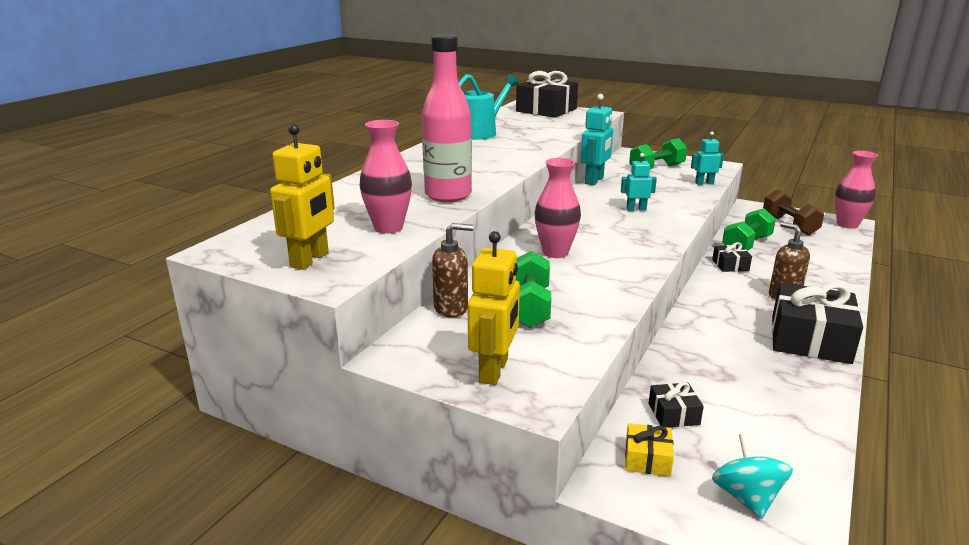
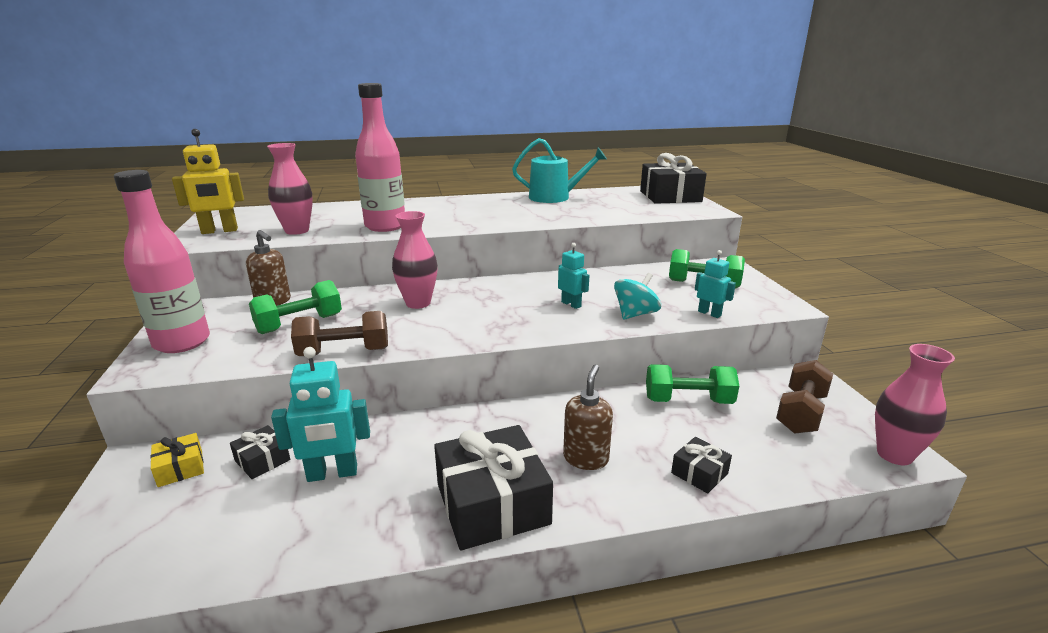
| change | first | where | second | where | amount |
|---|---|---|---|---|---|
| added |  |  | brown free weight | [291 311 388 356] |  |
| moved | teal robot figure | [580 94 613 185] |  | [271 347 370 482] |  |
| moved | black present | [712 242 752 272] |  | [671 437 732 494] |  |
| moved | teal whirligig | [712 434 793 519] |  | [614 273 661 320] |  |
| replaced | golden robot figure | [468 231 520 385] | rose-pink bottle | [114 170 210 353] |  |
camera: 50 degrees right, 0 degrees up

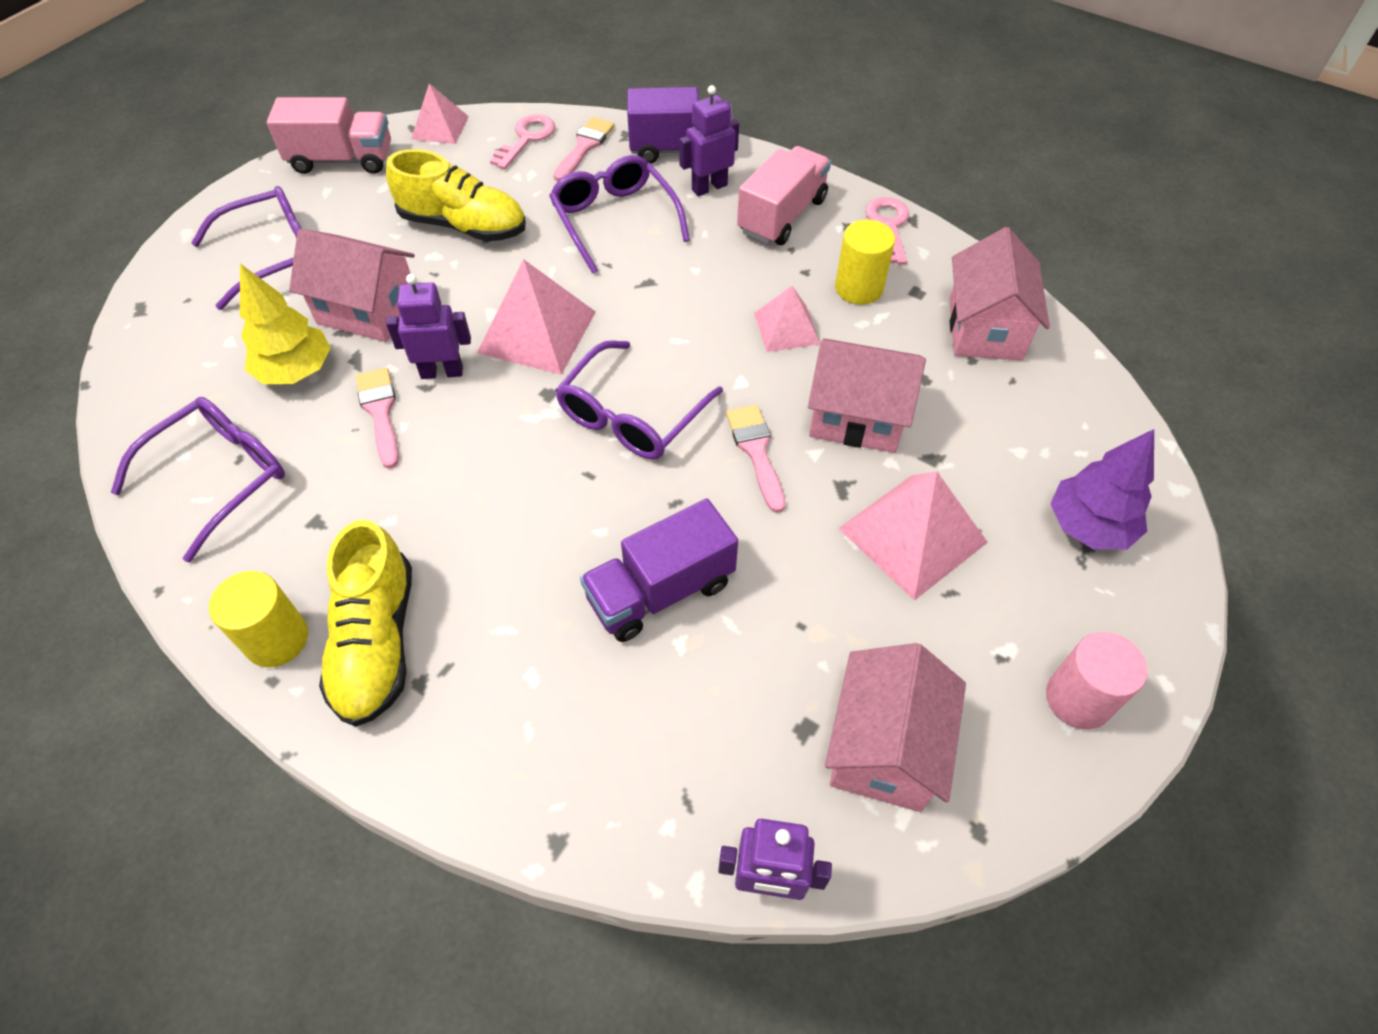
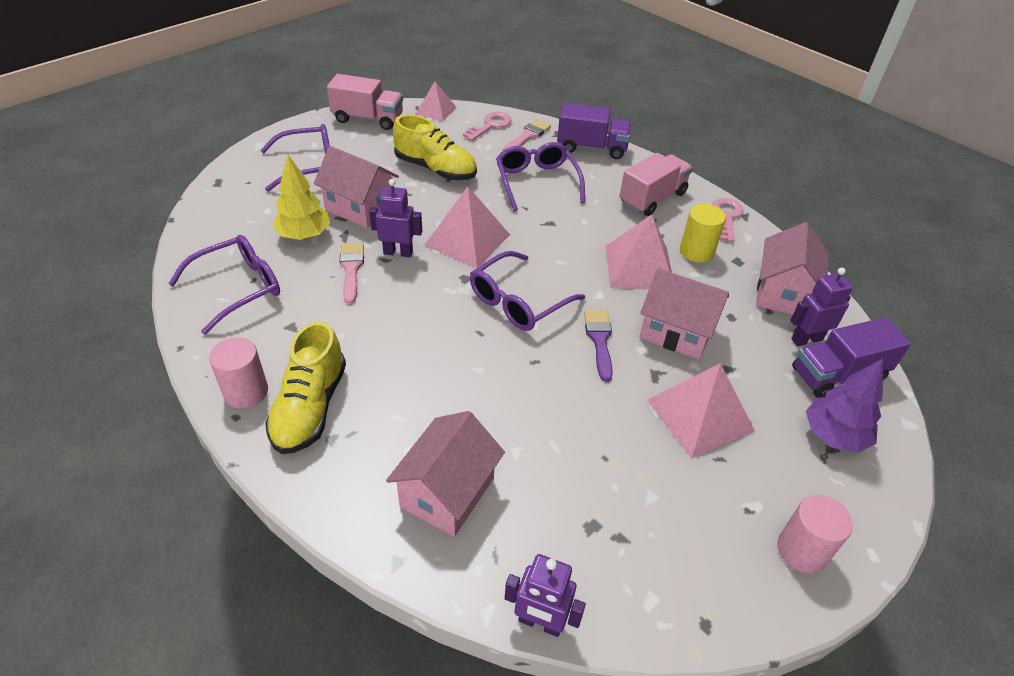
| change | first | where | second | where | amount |
|---|---|---|---|---|---|
| moved | violet toy truck | [580 499 738 642] |  | [792 317 911 398] |  |
| moved | violet robot figure | [679 85 739 196] |  | [790 268 853 346] |  |
| moved | rose-pink toy house | [825 643 966 812] |  | [386 411 505 537] |  |
| recoloured | golden solid cylinder | [209 571 308 667] | rose-pink solid cylinder | [209 337 268 409] |  |
| recoloured | rose-pink brush | [726 405 785 513] | violet brush | [584 310 613 382] |  |
| resized | rose-pink pyramid | [754 286 820 352] |  | [606 215 672 290] | x1.64 |
camera: 10 degrees right, 10 degrees down

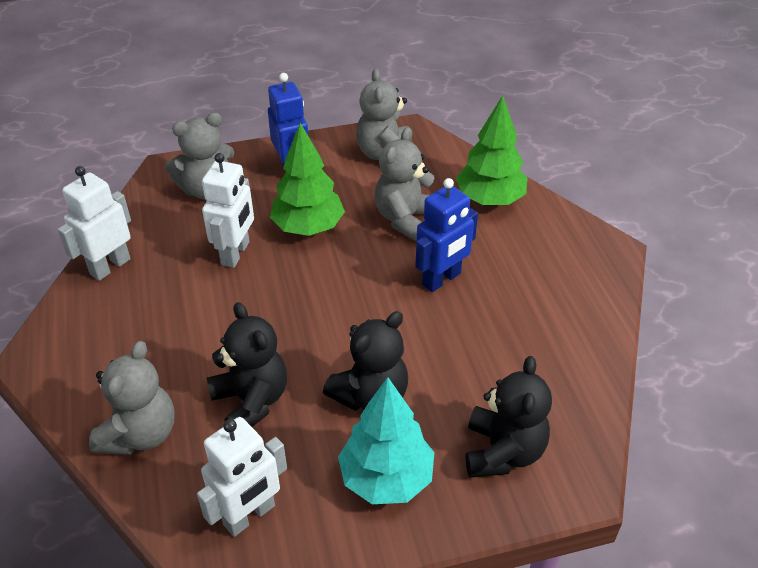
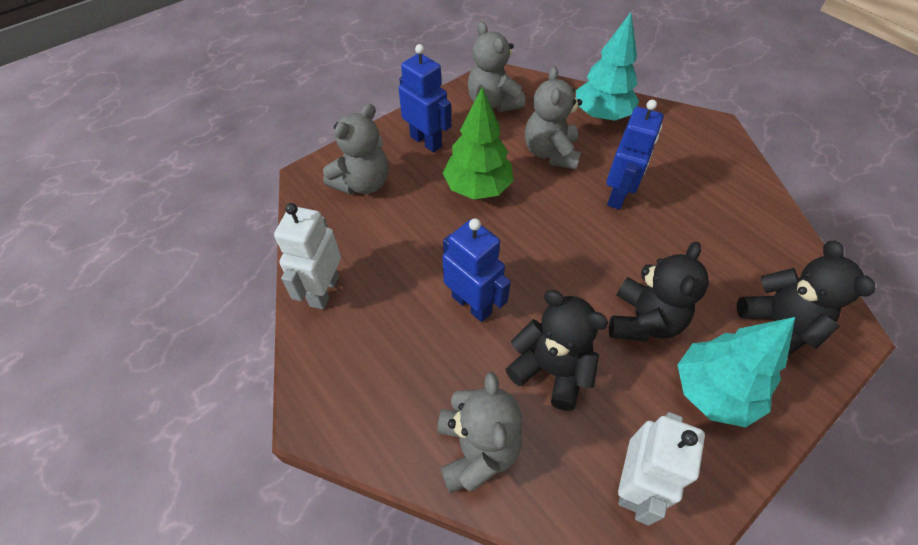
| change | first | where | second | where | amount |
|---|---|---|---|---|---|
| removed | white robot figure | [202 153 254 268] |  |  |  |
| added |  |  | royal blue robot figure | [443 218 511 322] |  |
| recoloured | emerald fir tree | [456 96 528 205] | teal fir tree | [576 12 639 121] |  |
camera: 25 degrees left, 10 degrees up

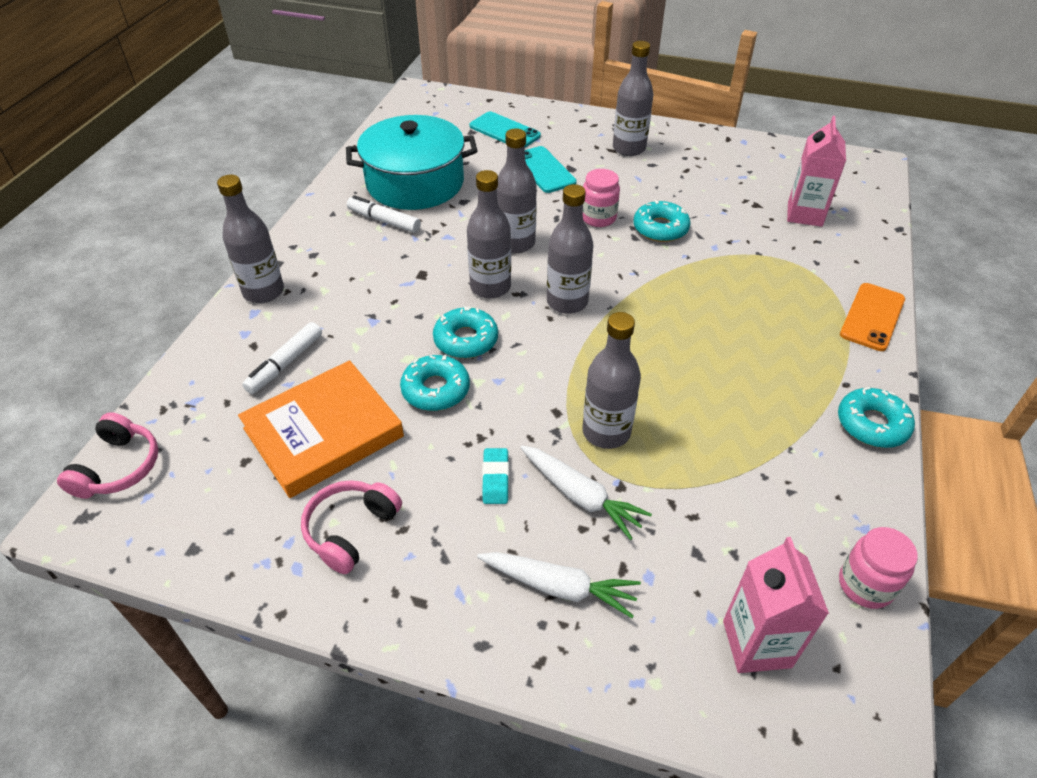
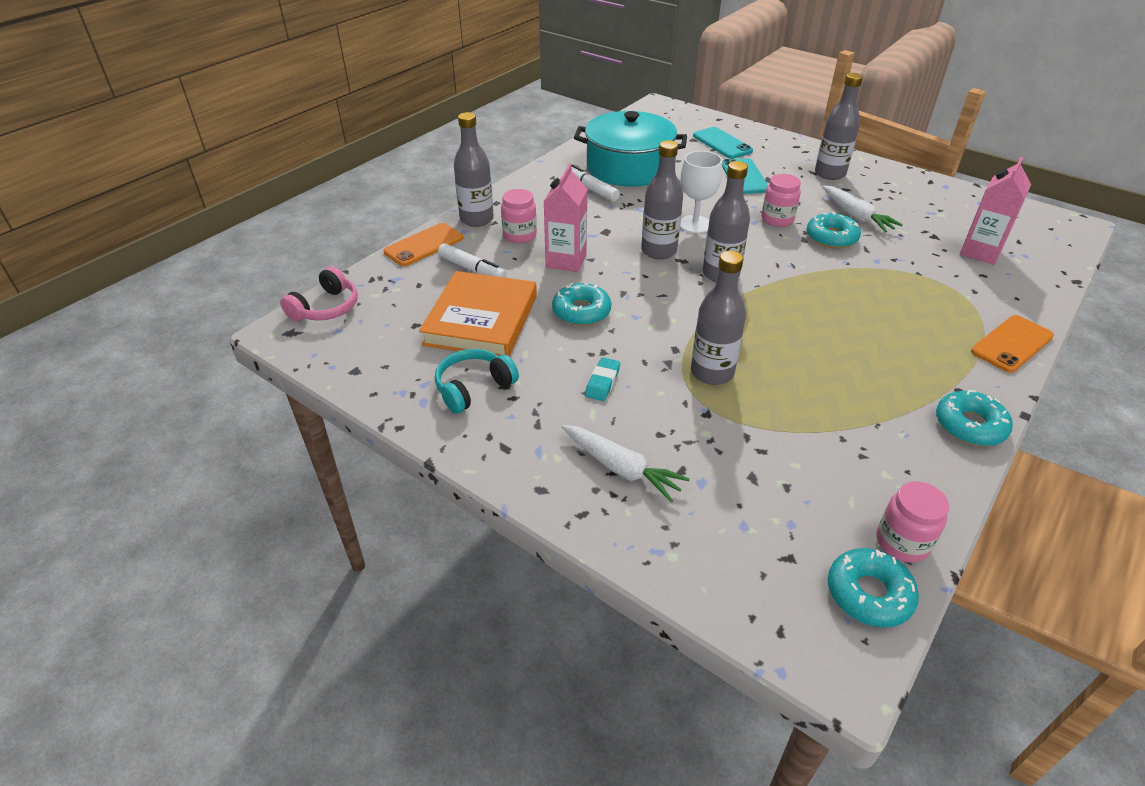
| change | first | where | second | where | amount |
|---|---|---|---|---|---|
| added |  |  | bright orange phone | [383 223 464 266] |  |
| added |  |  | rose-pink preserve jar | [501 189 537 243] |  |
| moved | teal glazed donut | [433 306 498 358] |  | [828 548 919 627] |  |
| moved | white carrot | [520 446 652 540] |  | [822 185 903 233] |  |
| moved | rose-pink juice carton | [723 537 829 673] |  | [544 164 588 272] |  |
| replaced | gray bottle | [497 128 537 253] | white goblet | [680 151 722 233] |  |
| recoloured | rose-pink over-ear headphones | [301 480 402 574] | teal over-ear headphones | [435 349 519 414] |  |
| turned | bright orange hardcover | [238 360 404 498] |  | [419 271 537 356] | 60 degrees counterclockwise |
| turned | white marker | [242 322 322 394] |  | [438 243 507 278] | 105 degrees counterclockwise |
camera: 20 degrees right, 5 degrees down

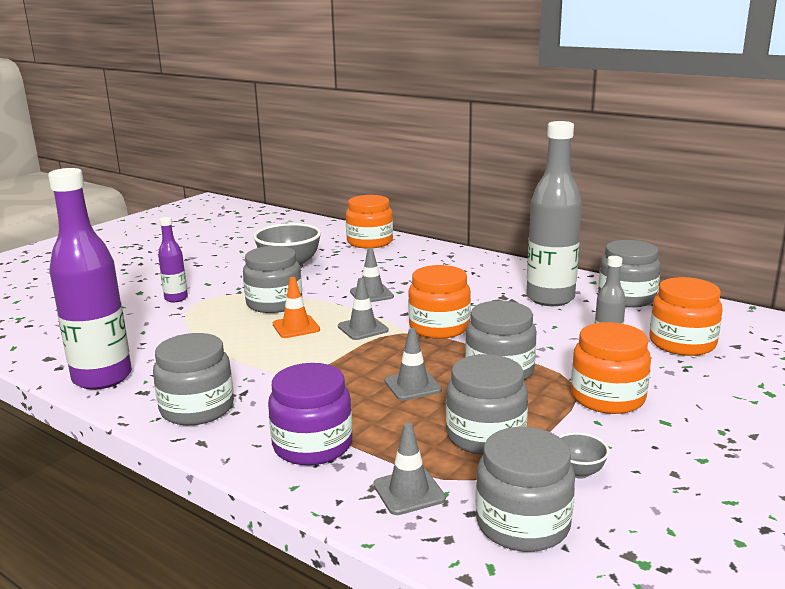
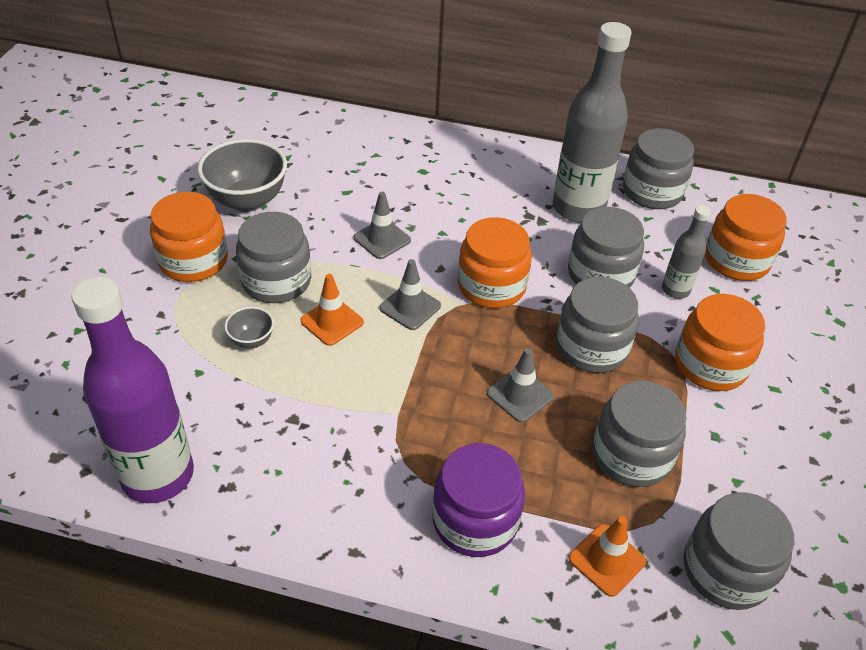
| change | first | where | second | where | amount |
|---|---|---|---|---|---|
| removed | violet bottle | [158 217 188 302] |  |  |  |
| moved | gray preserve jar | [153 333 234 425] |  | [568 207 644 288] |  |
| moved | bright orange preserve jar | [346 195 393 249] |  | [150 192 228 282] |  |
| moved | gray bowl | [559 432 609 479] |  | [225 307 274 349] |  |
| recoloured | gray traffic cone | [373 423 446 515] | bright orange traffic cone | [569 516 646 597] |  |
camera: 25 degrees left, 25 degrees up

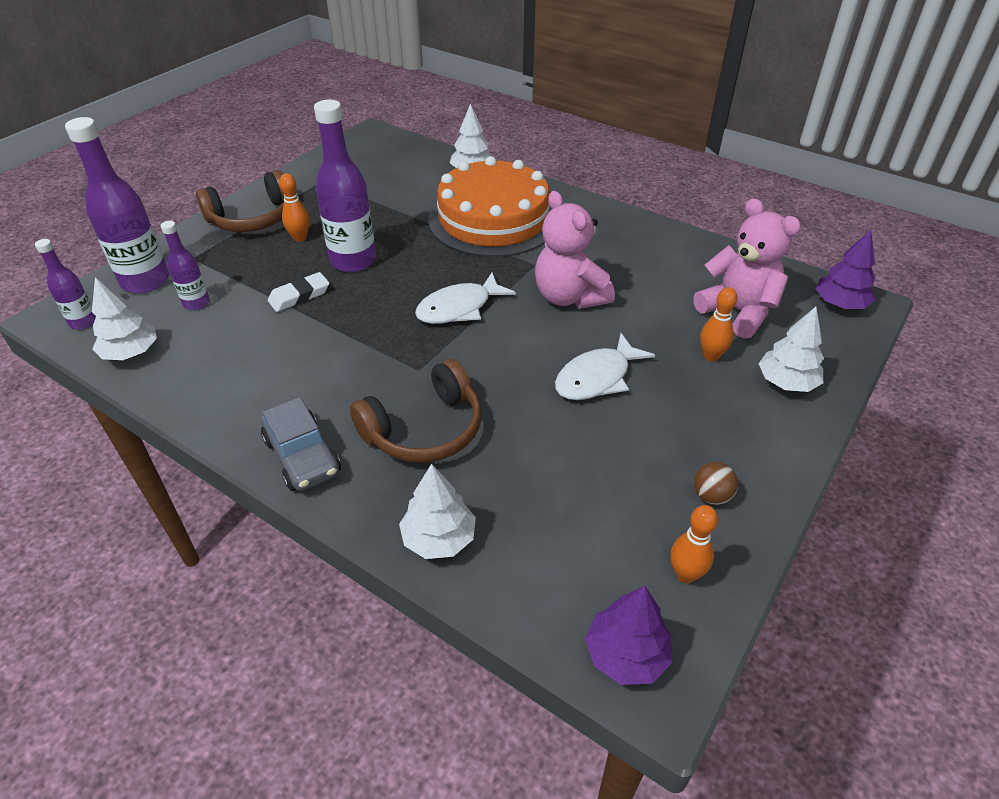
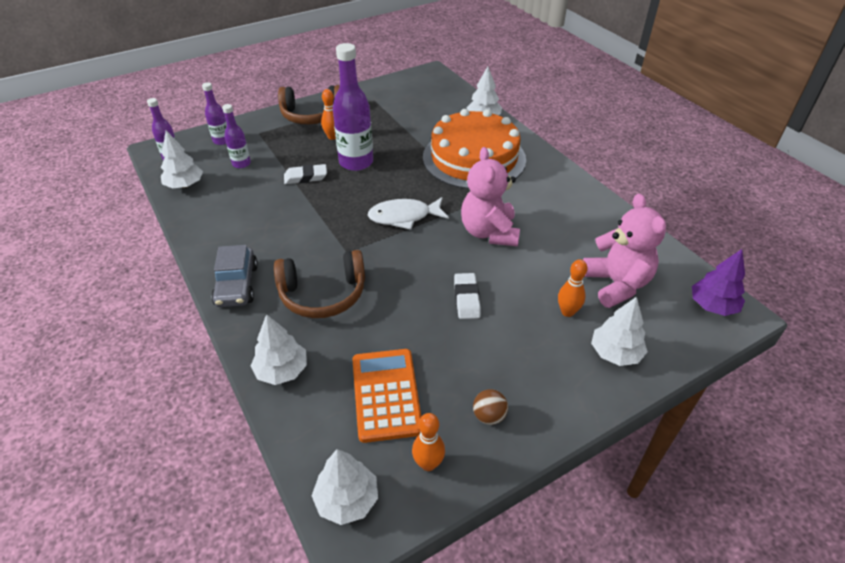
| change | first | where | second | where | amount |
|---|---|---|---|---|---|
| added |  |  | bright orange adding machine | [352 349 421 443] |  |
| replaced | white fish figure | [555 333 655 400] | white eraser | [454 273 481 319] |  |
| recoloured | violet fir tree | [585 586 672 685] | white fir tree | [312 449 378 525] |  |
| resized | violet bottle | [65 117 169 293] |  | [202 82 227 145] | x0.54 |
camera: 25 degrees right, 0 degrees up

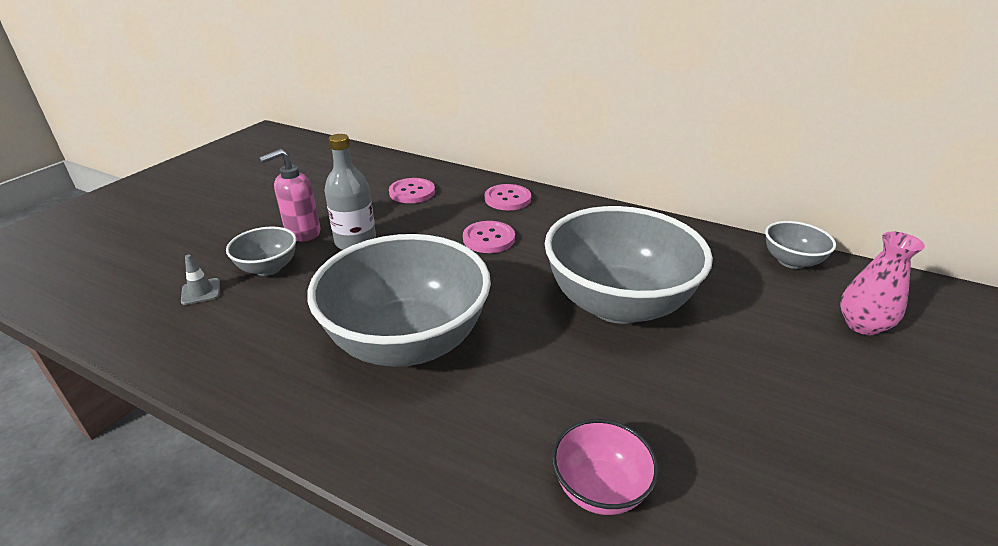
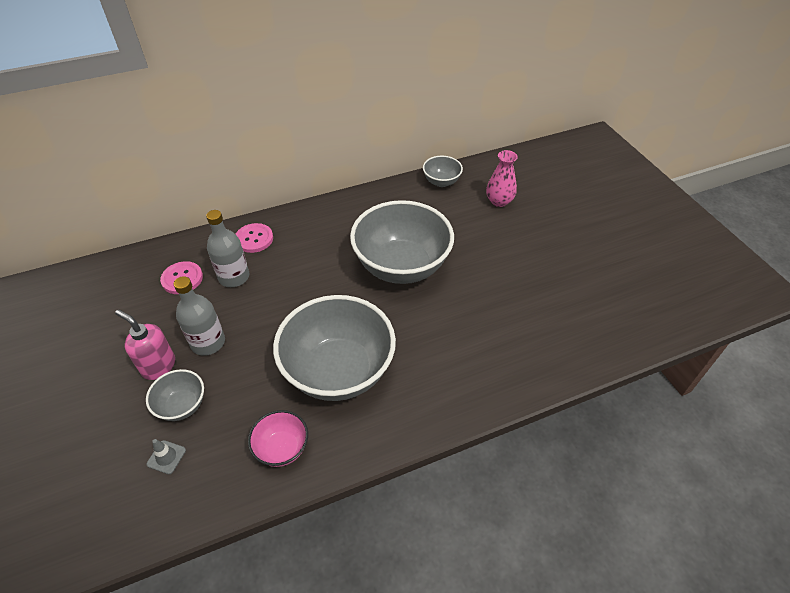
| change | first | where | second | where | amount |
|---|---|---|---|---|---|
| removed | rose-pink button | [463 221 515 253] |  |  |  |
| added |  |  | gray bottle | [206 210 249 287] |  |
| moved | rose-pink bowl | [552 419 659 515] |  | [248 410 308 467] |  |
| turned | rose-pink soap dispenser | [259 149 321 241] |  | [115 310 175 380] | 120 degrees clockwise |
camera: 50 degrees left, 15 degrees up

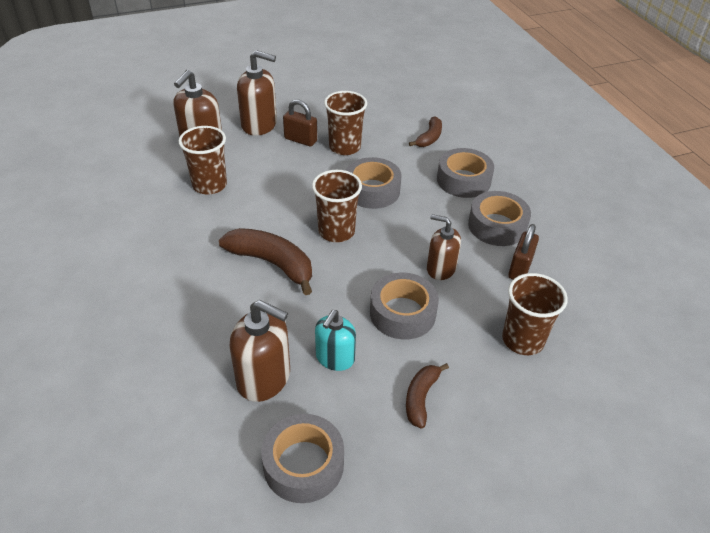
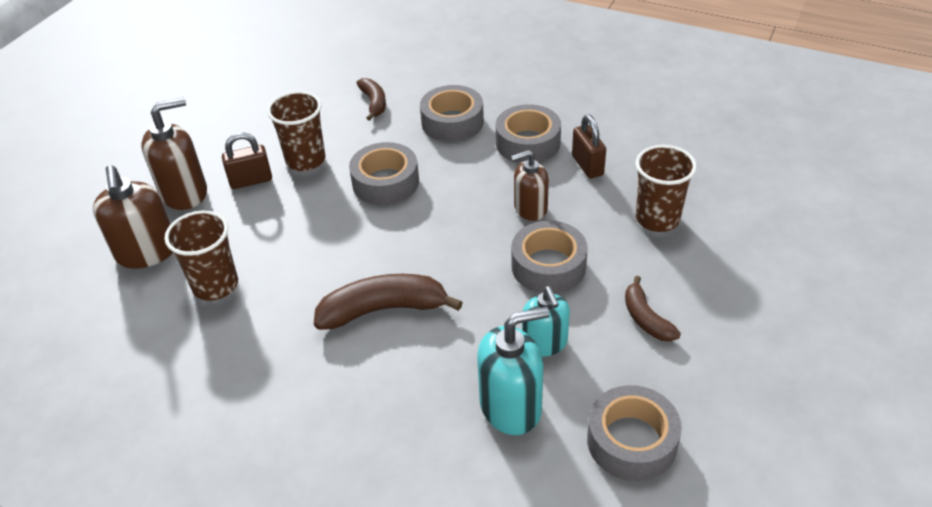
| change | first | where | second | where | amount |
|---|---|---|---|---|---|
| removed | brown cup | [312 170 362 242] |  |  |  |
| recoloured | brown soap dispenser | [229 300 290 402] | teal soap dispenser | [477 307 550 435] |  |
camera: 40 degrees left, 0 degrees up

